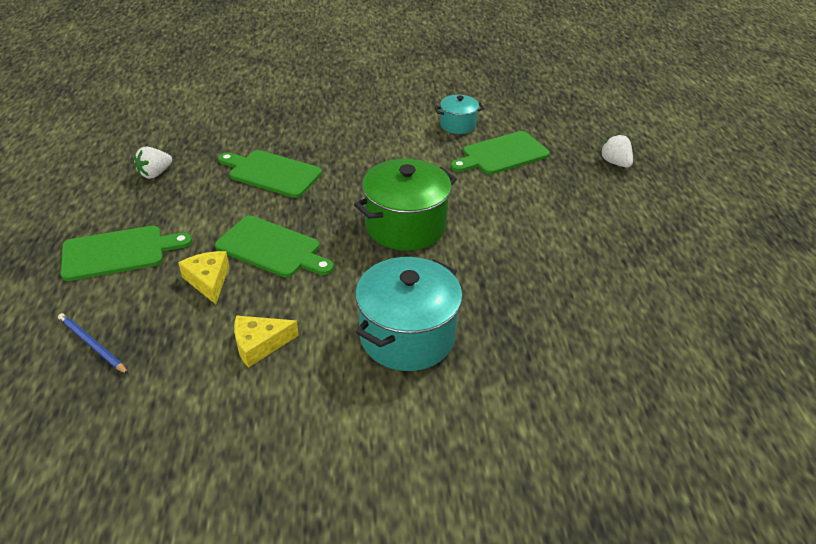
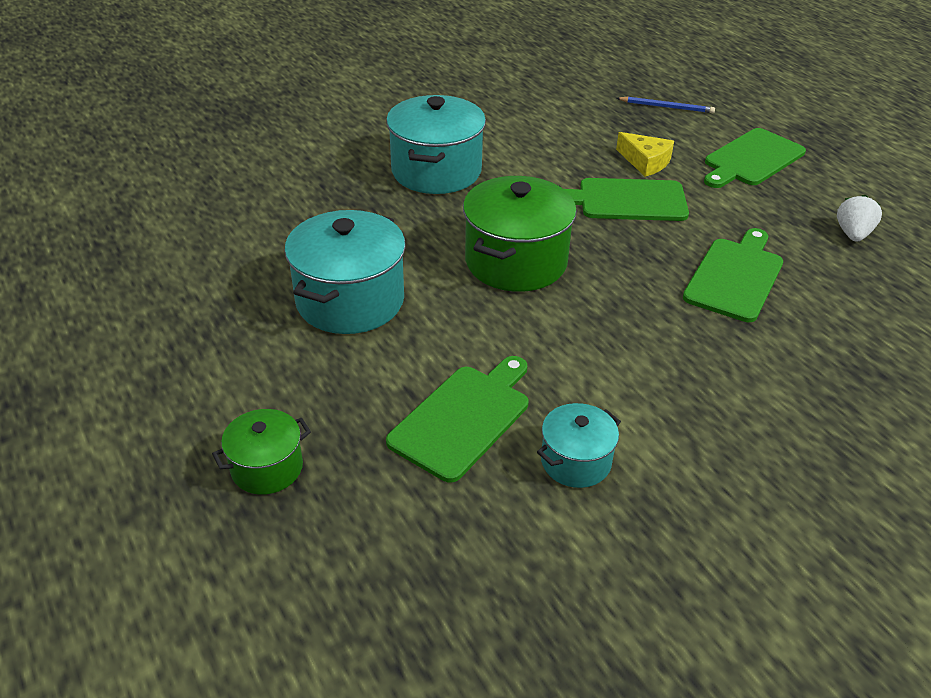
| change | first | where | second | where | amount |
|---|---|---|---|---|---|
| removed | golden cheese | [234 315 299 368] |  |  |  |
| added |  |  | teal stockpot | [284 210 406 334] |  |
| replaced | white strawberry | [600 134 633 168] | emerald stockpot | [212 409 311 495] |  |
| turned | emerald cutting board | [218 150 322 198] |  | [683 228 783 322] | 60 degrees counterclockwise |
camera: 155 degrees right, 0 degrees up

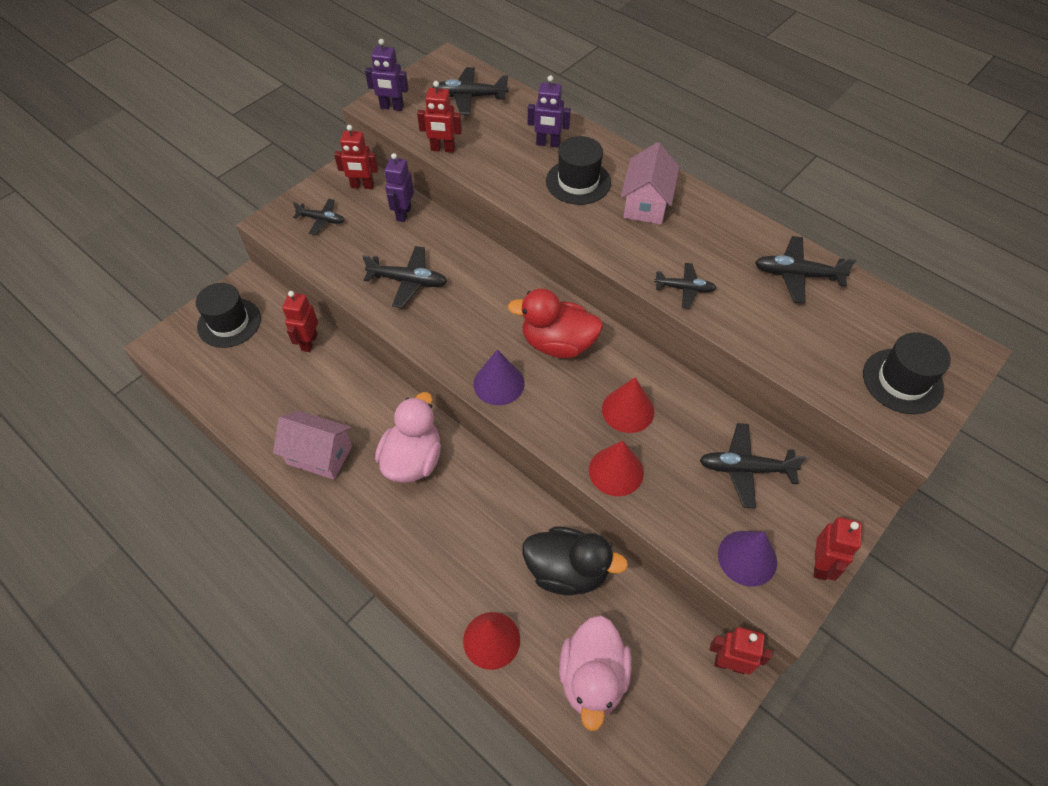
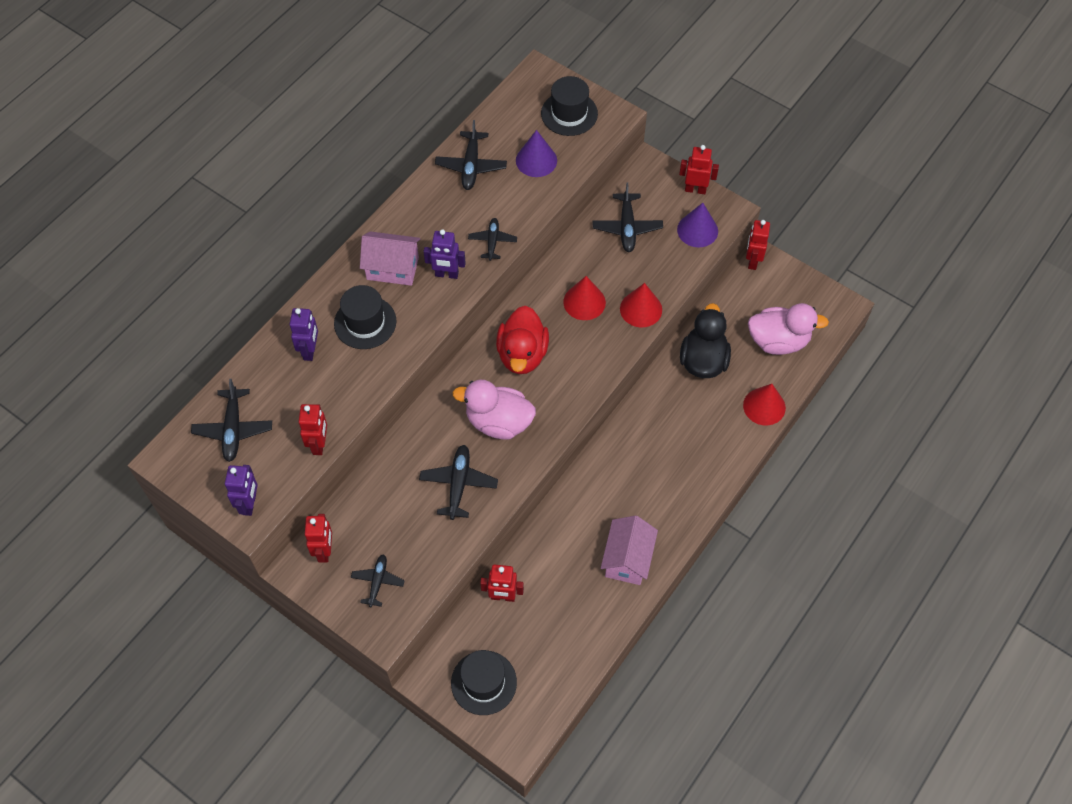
| change | first | where | second | where | amount |
|---|---|---|---|---|---|
| moved | rose-pink rubber duck | [375 392 441 483] |  | [452 380 536 439] |  |
| moved | violet robot figure | [384 153 414 222] |  | [423 229 466 279] |  |
| moved | violet solid cone | [474 350 525 405] |  | [516 130 557 177] |  |
camera: 95 degrees left, 5 degrees up

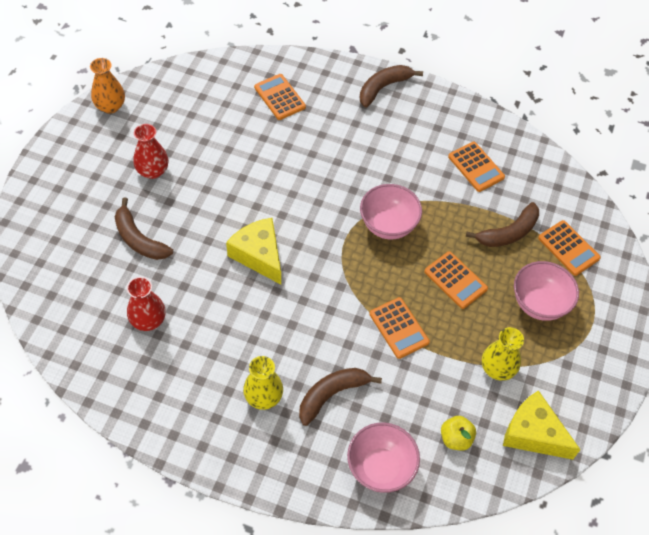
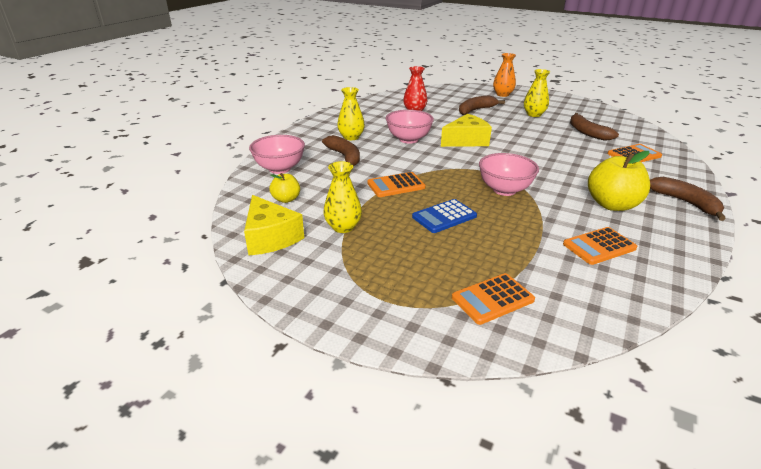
| change | first | where | second | where | amount |
|---|---|---|---|---|---|
| added |  |  | golden apple fruit | [588 151 650 211] |  |
| moved | bright orange tall vase | [90 58 125 114] |  | [493 53 516 97] |  |
| moved | brown banana | [466 202 539 247] |  | [570 113 619 141] |  |
| moved | rose-pink bowl | [514 261 579 321] |  | [386 110 434 144] |  |
| recoloured | red tall vase | [133 124 169 179] | golden tall vase | [524 69 550 117] |  |
| recoloured | bright orange adding machine | [424 251 488 309] | royal blue adding machine | [412 199 477 233] |  |
| turned | golden cheese | [503 390 581 460] |  | [244 195 304 256] | 105 degrees clockwise |
camera: 100 degrees right, 25 degrees down

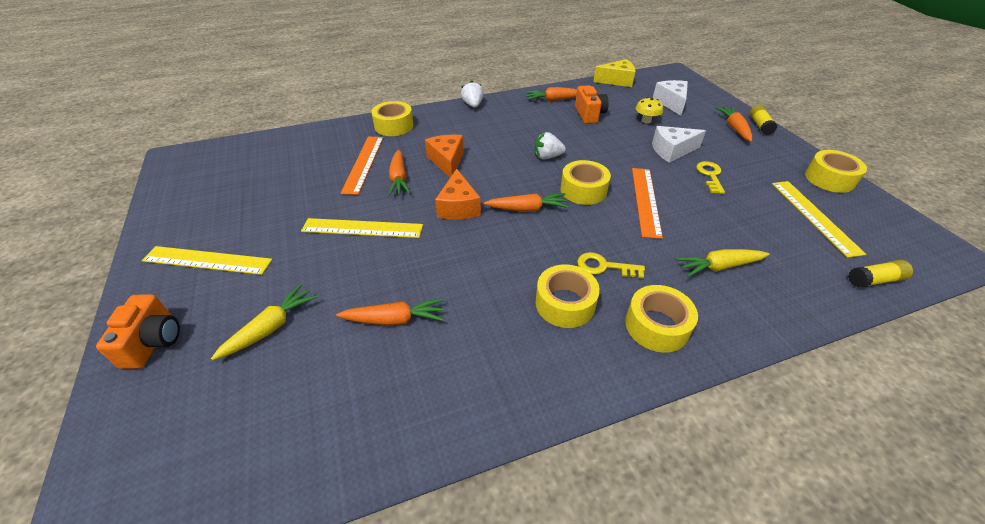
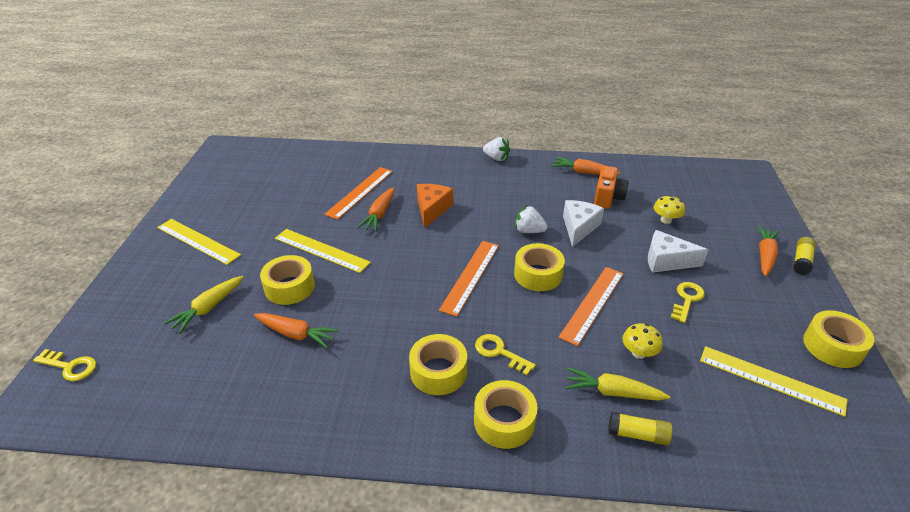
| change | first | where | second | where | amount |
|---|---|---|---|---|---|
| removed | bright orange camera | [96 294 180 369] |  |  |  |
| removed | bright orange cheese | [435 169 481 220] |  |  |  |
| removed | golden cheese | [593 59 635 87] |  |  |  |
| added |  |  | golden door key | [33 349 96 381] |  |
| added |  |  | golden fungus | [622 323 663 359] |  |
| moved | golden tape | [371 101 414 136] |  | [260 255 315 305] |  |
| moved | white cheese | [653 80 688 115] |  | [563 200 604 247] |  |
| moved | golden glue | [848 260 913 288] |  | [608 412 673 445] |  |
| replaced | bright orange carrot | [484 193 569 212] | bright orange measuring stick | [439 241 499 316] |  |
| turned | golden carrot | [211 284 317 360] |  | [164 276 243 333] | 150 degrees clockwise |
| turned | white strawberry | [461 80 484 108] |  | [483 137 510 161] | 105 degrees clockwise |
| turned | golden measuring stick | [772 181 866 258] |  | [700 346 847 417] | 75 degrees counterclockwise |
camera: 25 degrees right, 5 degrees down

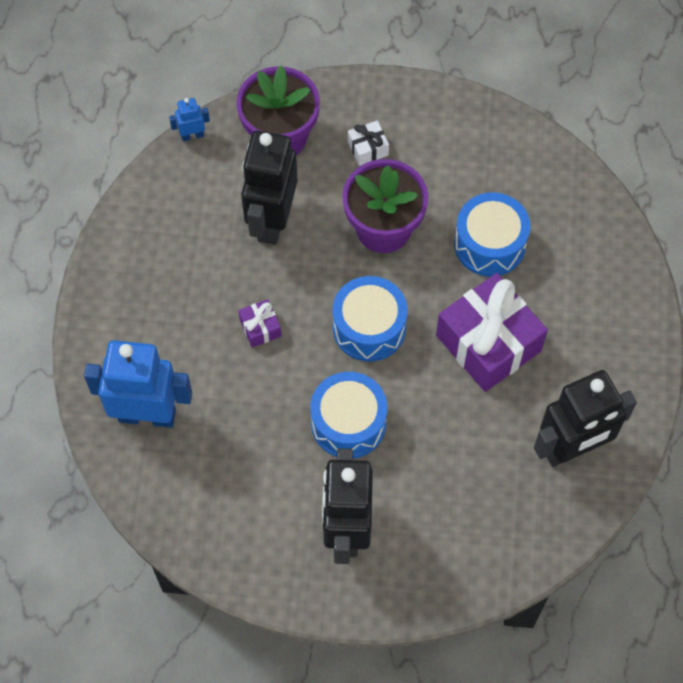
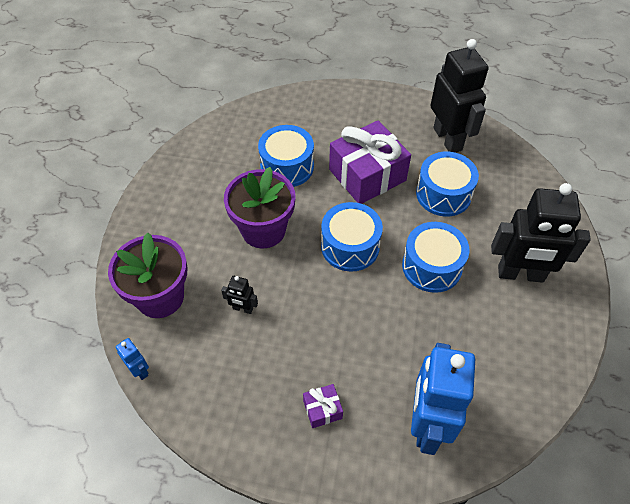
| change | first | where | second | where | amount |
|---|---|---|---|---|---|
| removed | white present | [348 121 389 166] |  |  |  |
| added |  |  | royal blue drum | [416 152 479 216] |  |
| moved | violet present | [239 299 281 348] |  | [303 384 343 428] |  |
| turned | royal blue robot figure | [169 98 210 141] |  | [116 338 149 380] | 150 degrees clockwise |
| resized | black robot figure | [241 131 298 245] |  | [221 276 258 314] | x0.43 |
camera: 85 degrees left, 10 degrees down

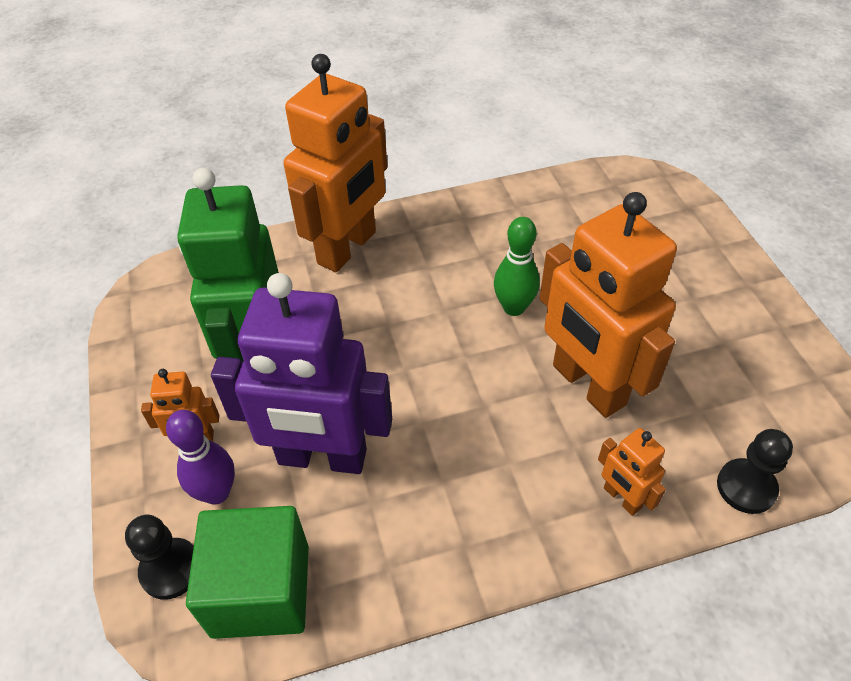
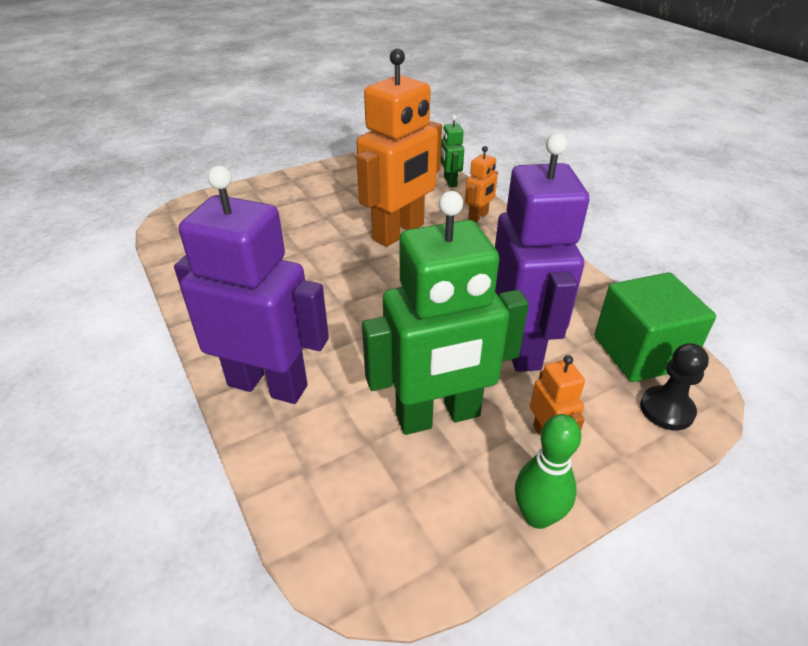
| change | first | where | second | where | amount |
|---|---|---|---|---|---|
| removed | violet skittle | [166 410 235 504] |  |  |  |
| moved | emerald skittle | [494 217 540 316] |  | [515 414 581 529] |  |
| replaced | black game pawn | [717 429 793 514] | emerald robot figure | [441 115 464 187] |  |
| recoloured | bright orange robot figure | [284 54 387 272] | violet robot figure | [174 166 329 404] |  |
camera: 105 degrees left, 10 degrees down

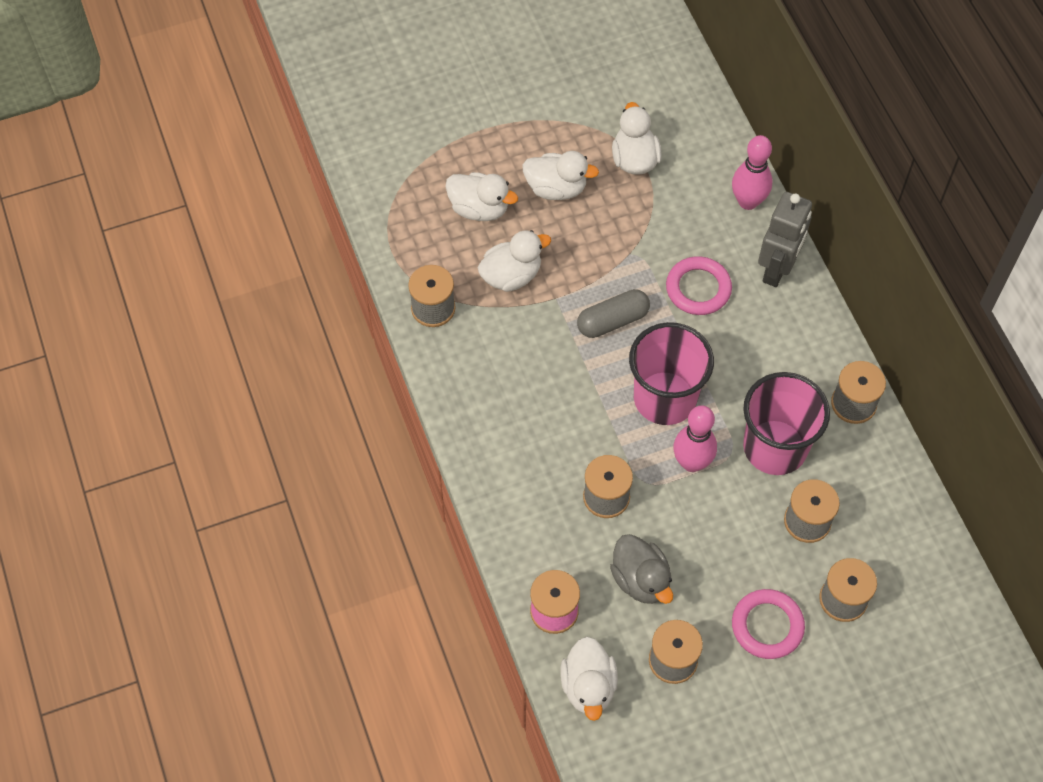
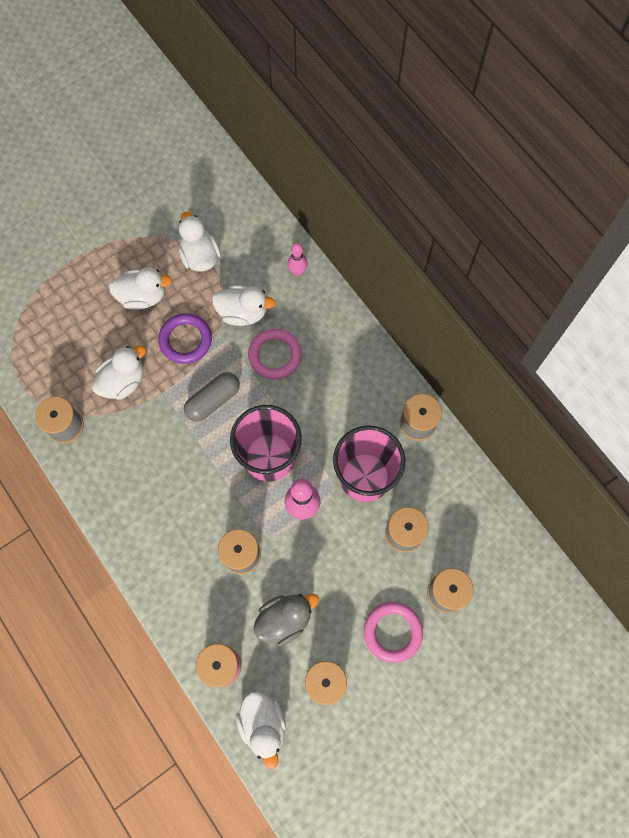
| change | first | where | second | where | amount |
|---|---|---|---|---|---|
| removed | gray robot figure | [758 192 812 287] |  |  |  |
| added |  |  | violet hoop | [158 313 212 364] |  |
| moved | white rubber duck | [445 172 518 221] |  | [212 285 276 326] |  |
| turned | gray rubber duck | [610 534 673 604] |  | [253 594 319 646] | 75 degrees counterclockwise |
| resized | rose-pink skittle | [732 135 773 210] |  | [288 243 308 276] | x0.62 |
camera: 15 degrees left, 10 degrees up

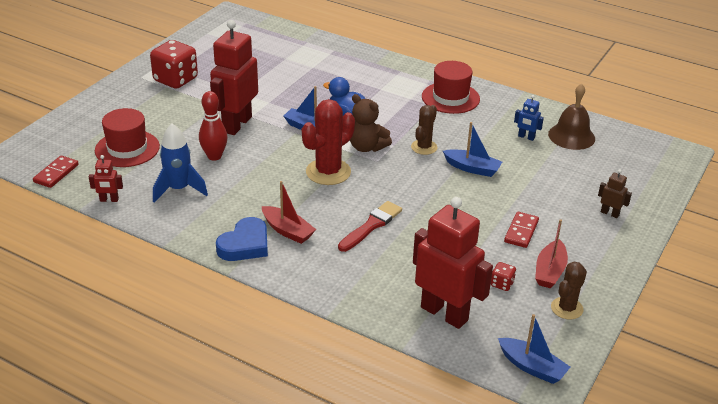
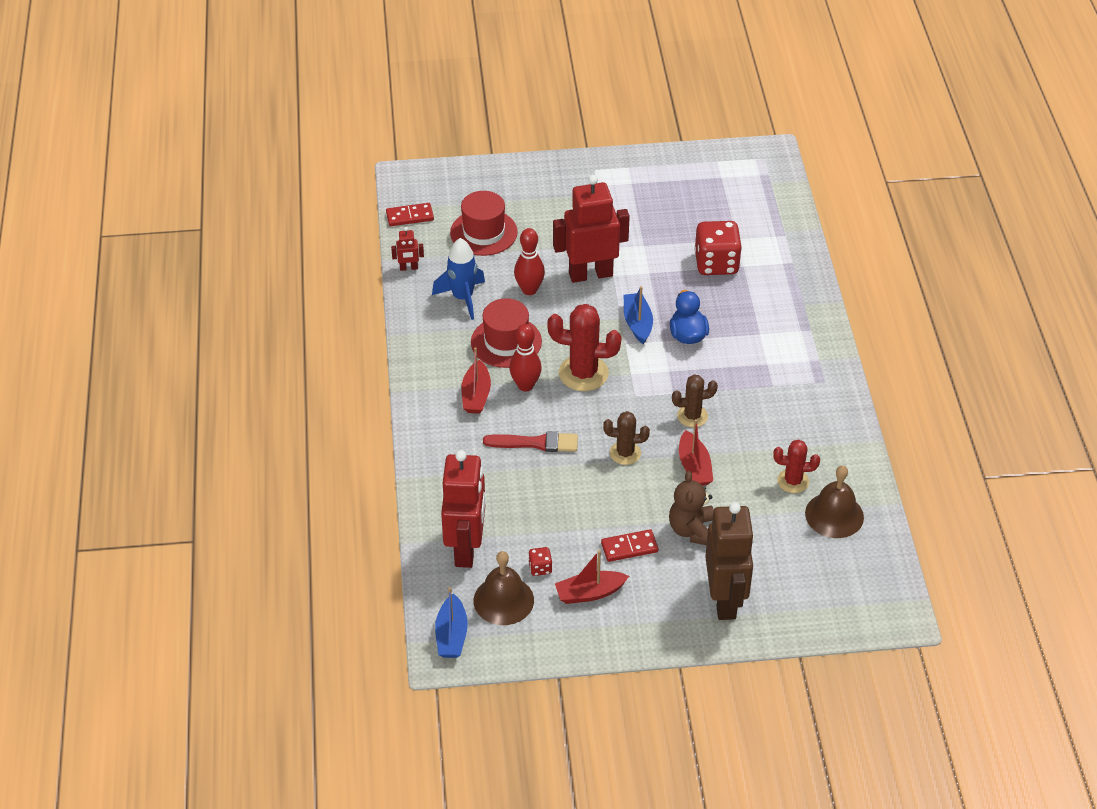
| change | first | where | second | where | amount |
|---|---|---|---|---|---|
| removed | royal blue love heart | [216 217 268 261] |  |  |  |
| added |  |  | brown bell | [474 551 534 625] |  |
| added |  |  | red skittle | [509 324 542 391] |  |
| moved | red dice | [150 40 198 89] |  | [694 221 742 275] |  |
| moved | brown teddy bear | [350 94 392 152] |  | [669 471 714 545] |  |
| moved | red top hat | [422 61 480 114] |  | [471 298 542 368] |  |
| moved | brown prickly plant | [551 262 587 320] |  | [603 411 650 465] |  |
| replaced | royal blue robot figure | [514 95 544 141] | red prickly plant | [773 439 820 493] |  |
| recoloured | royal blue sailboat | [443 122 502 177] | red sailboat | [679 419 713 486] |  |
| turned | red robot figure | [89 155 123 202] |  | [391 227 424 271] | 60 degrees counterclockwise |
| resized | brown robot figure | [598 169 632 218] |  | [705 502 754 620] | x2.36 |
camera: 55 degrees right, 10 degrees up

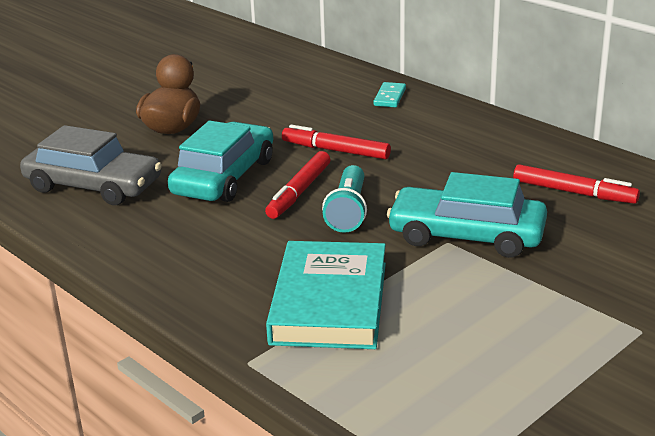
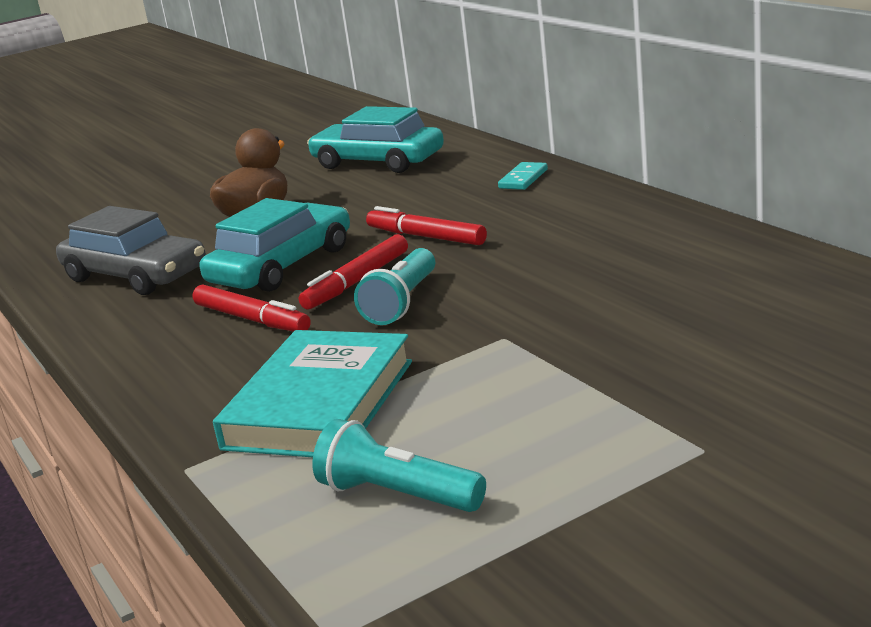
| change | first | where | second | where | amount |
|---|---|---|---|---|---|
| added |  |  | teal flashlight | [312 419 486 512] |  |
| moved | teal car | [387 172 547 258] |  | [307 106 444 173] |  |
| moved | red marker | [513 164 640 204] |  | [193 284 311 332] |  |
camera: 15 degrees right, 5 degrees down

